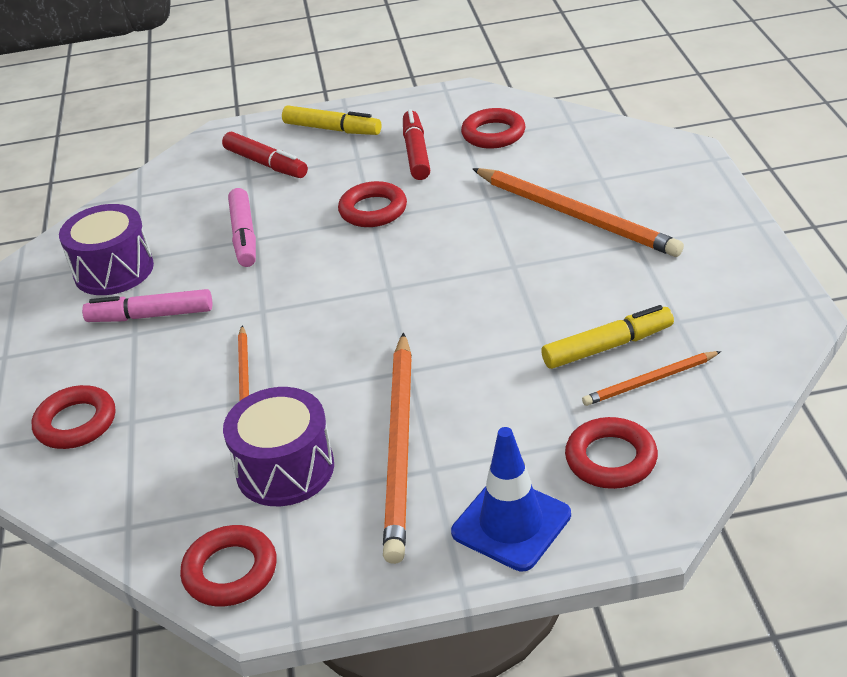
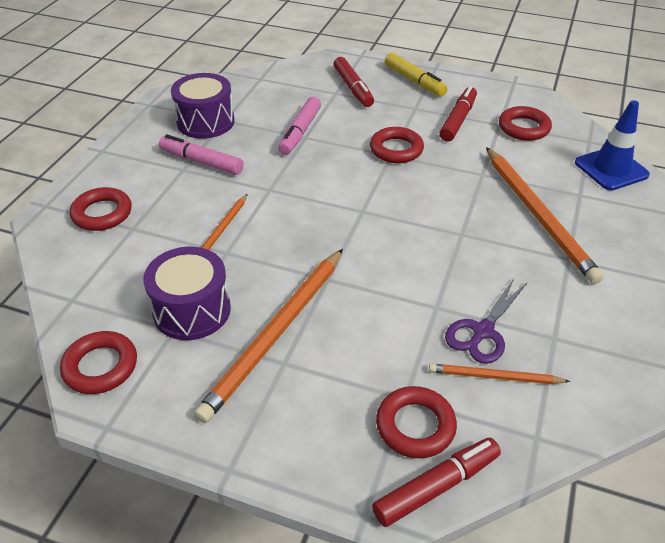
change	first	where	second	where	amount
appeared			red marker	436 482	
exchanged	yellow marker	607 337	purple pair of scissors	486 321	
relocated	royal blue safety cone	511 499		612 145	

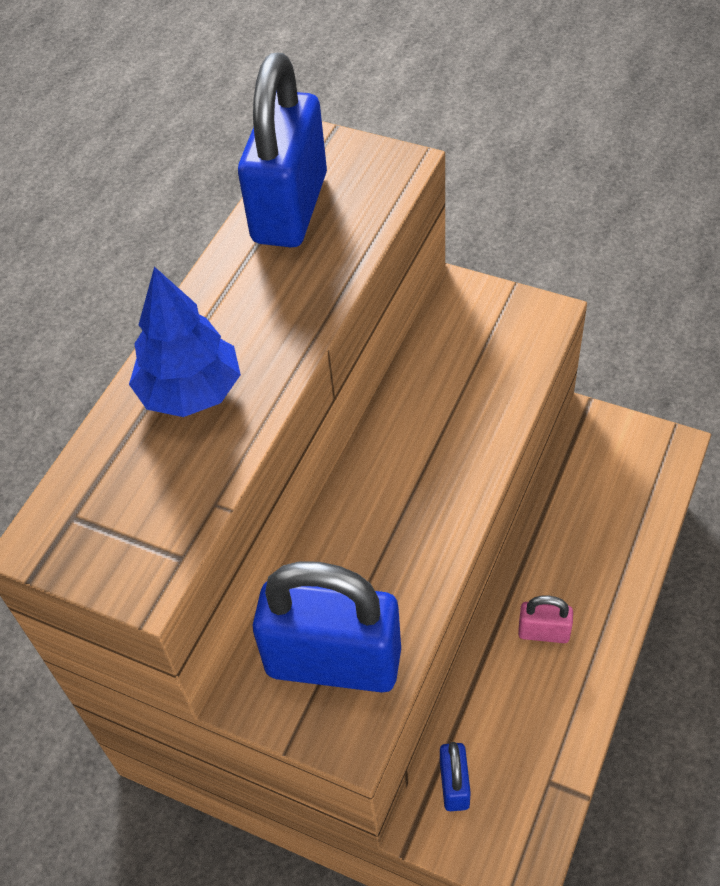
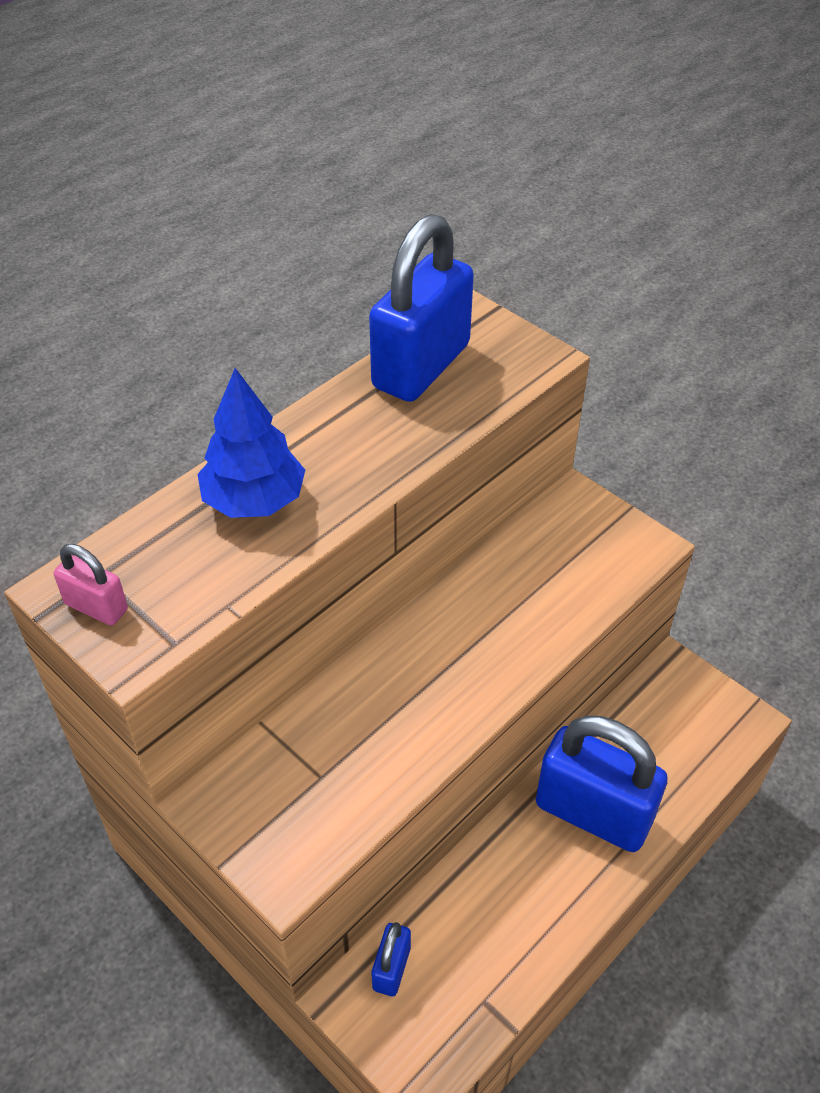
change	first	where	second	where	amount
relocated	rose-pink padlock	545 619		91 584	
relocated	royal blue padlock	327 627		602 783	

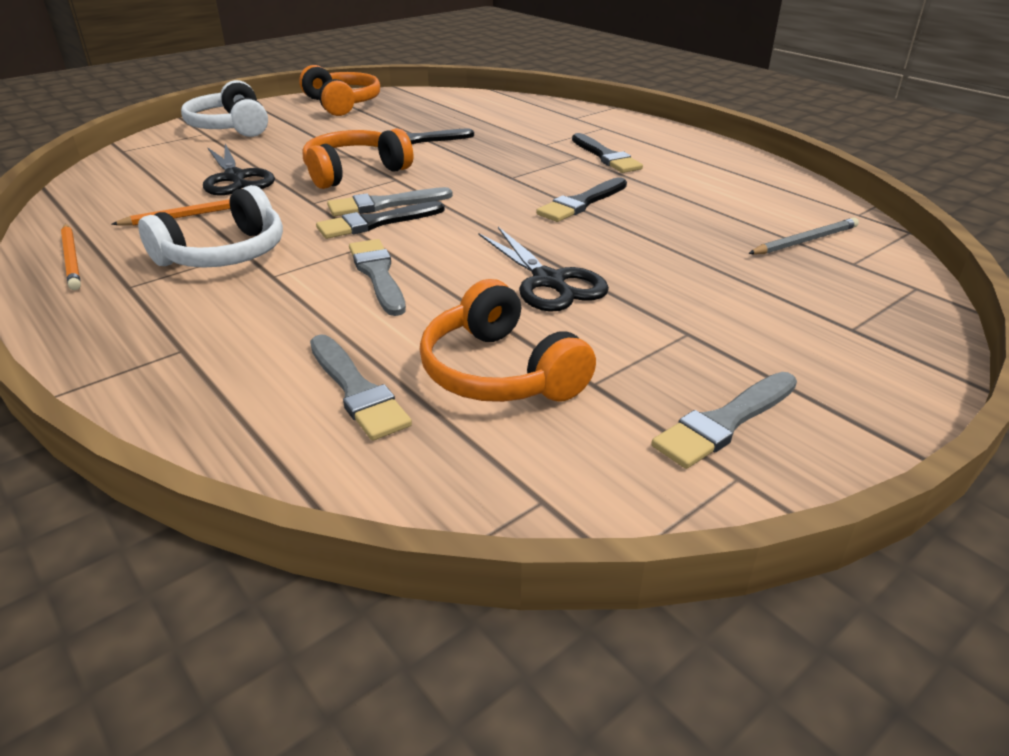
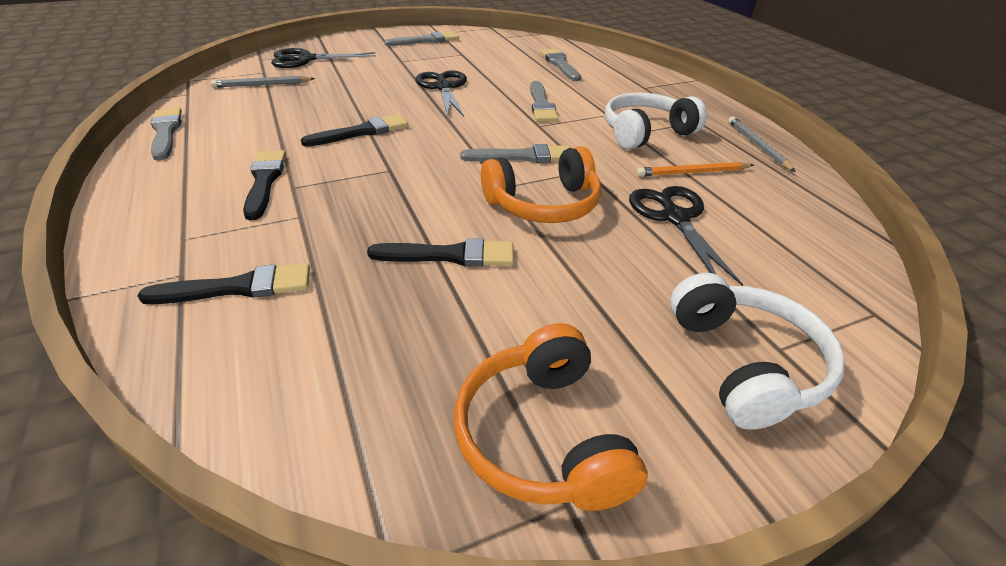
change	first	where	second	where	amount
relocated	ebony paintbrush	380 220		224 283	
appeared			grey paintbrush	166 134	
appeared			ebony pair of scissors	323 58	
colour	orange-coloured wooden pencil	71 257	grey wooden pencil	762 144	
missing	orange-coloured over-ear headphones	508 340			

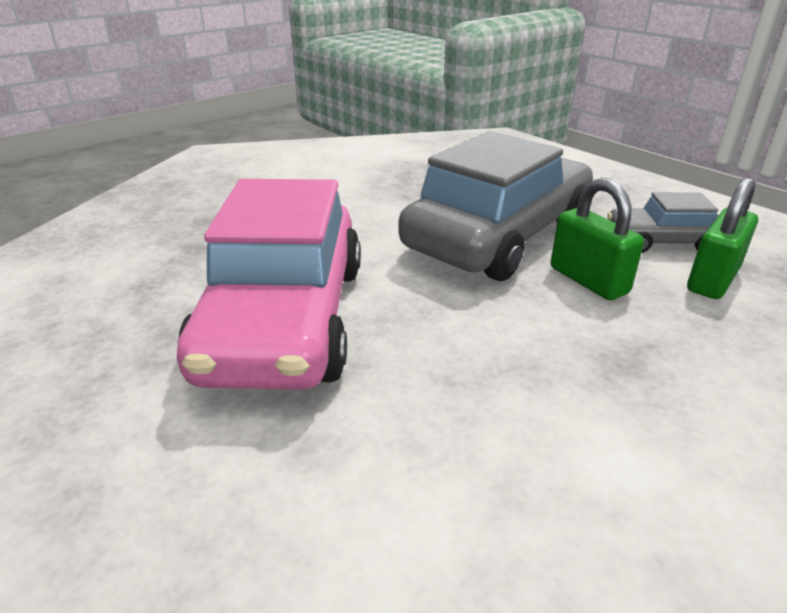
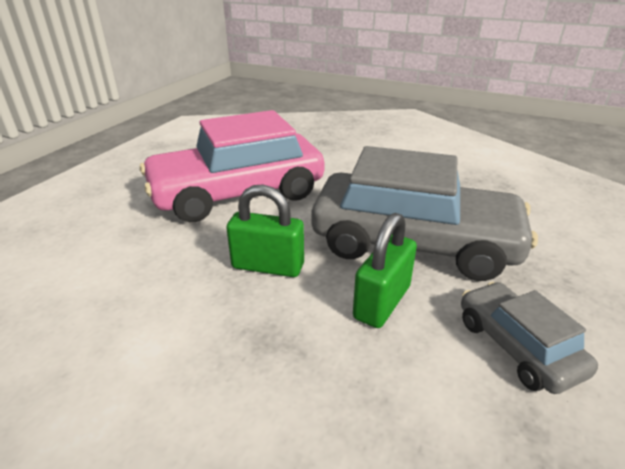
change	first	where	second	where	amount
relocated	leaf-green padlock	722 238		265 230	

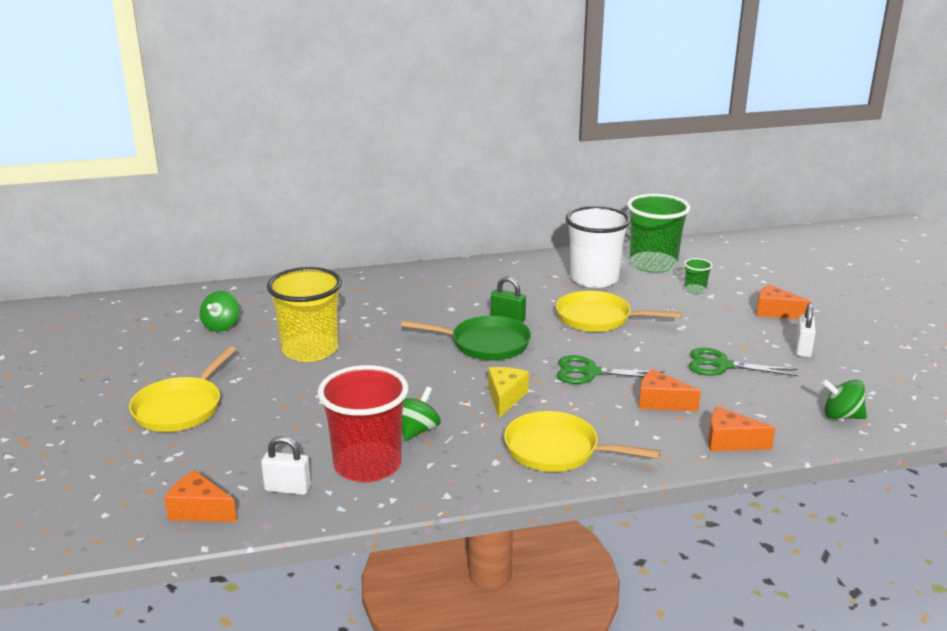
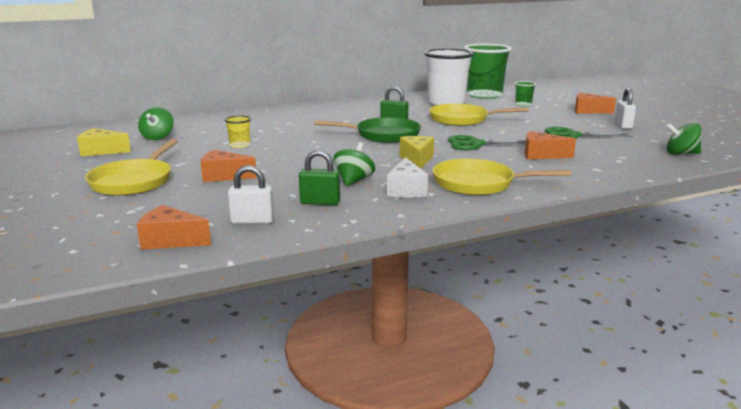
change	first	where	second	where	amount
appeared			yellow cheese wedge	104 142	
relocated	orange-coloured cheese wedge	741 429		228 166	
size	yellow cup	304 314		237 131	x0.43
exchanged	red cup	363 423	leaf-green padlock	319 177	
appeared			pure white cheese wedge	407 177	

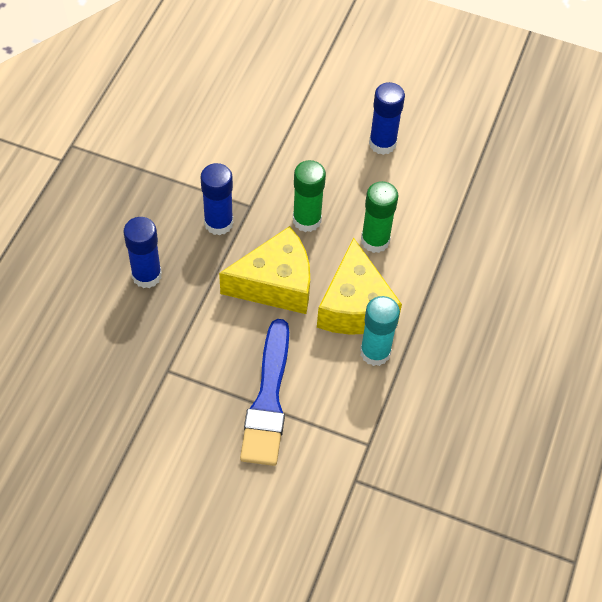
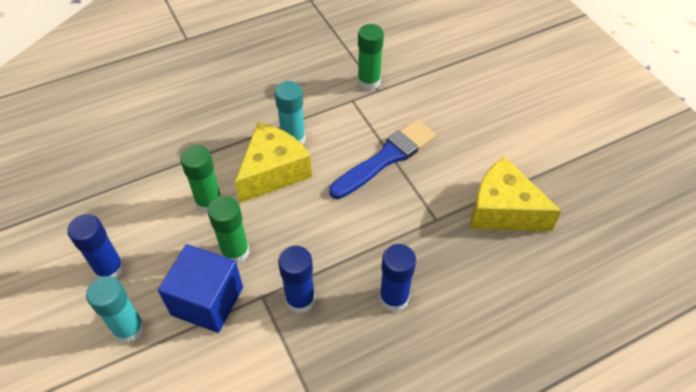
change	first	where	second	where	amount
appeared			aqua glue	115 310	
appeared			royal blue solid cube	200 288	
appeared			leaf-green glue	371 57	
relocated	yellow cheese wedge	264 270		516 194	

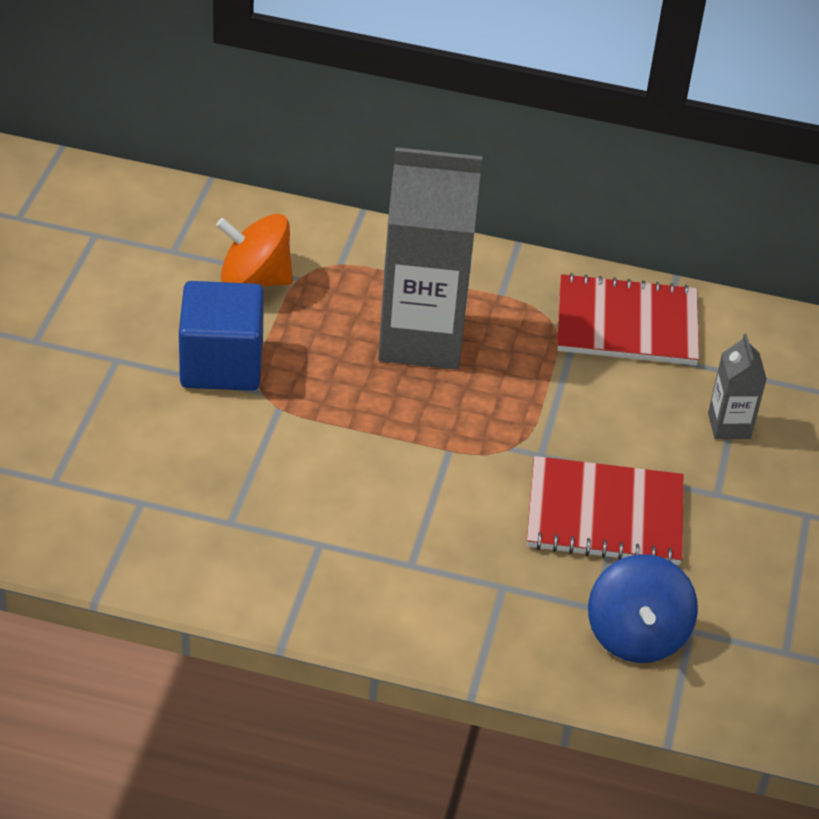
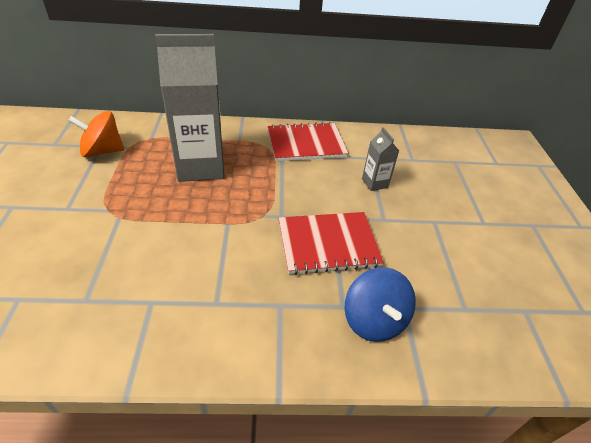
change	first	where	second	where	amount
missing	royal blue solid cube	221 336			

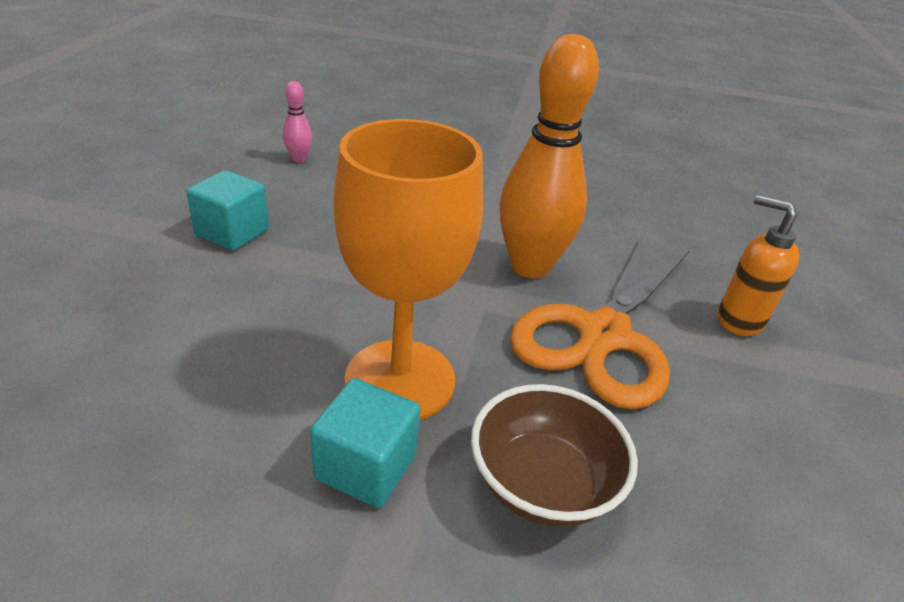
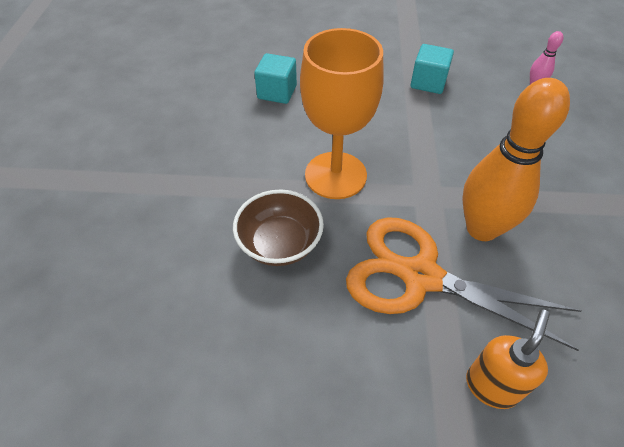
change	first	where	second	where	amount
relocated	aqua solid cube	365 443		275 78	

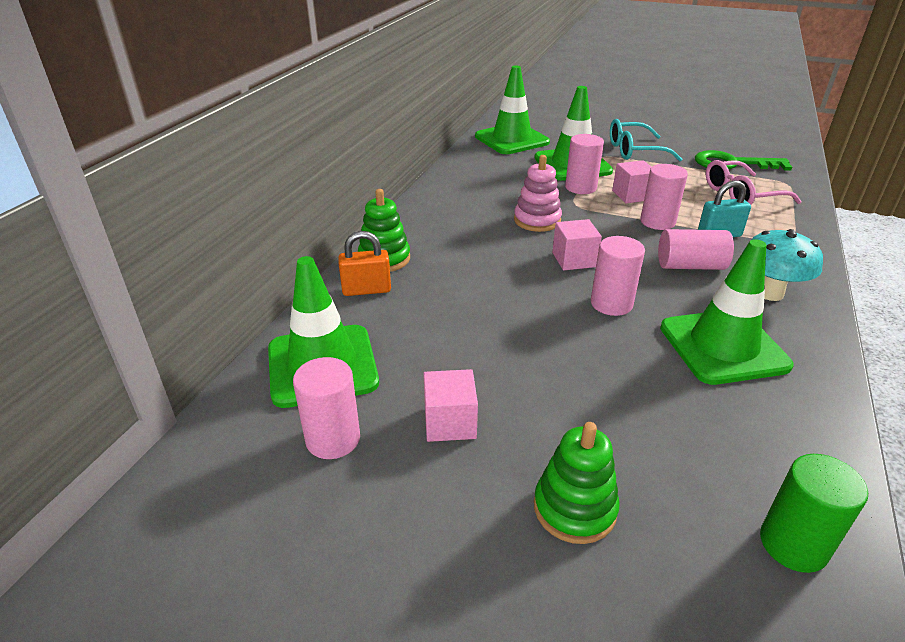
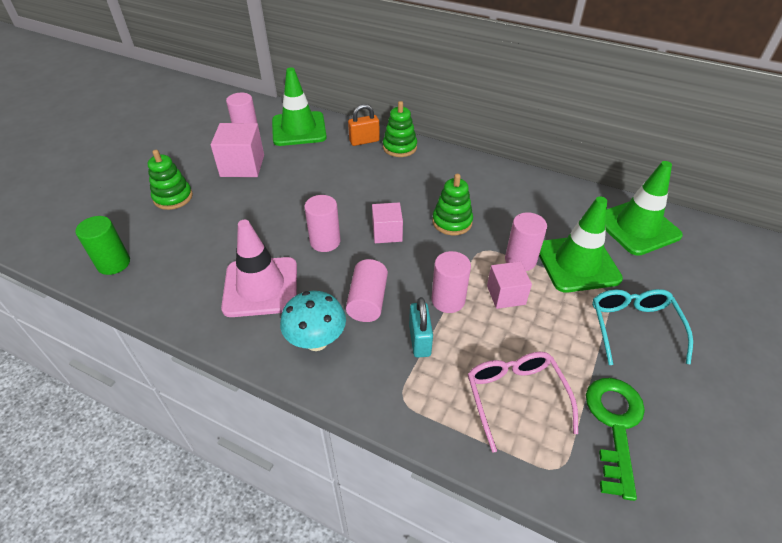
change	first	where	second	where	amount
size	rose-pink solid cube	451 405		237 150	x1.55
colour	leaf-green safety cone	727 312	rose-pink safety cone	259 268	
spun	orange-coloured padlock	364 263		364 125	75 degrees clockwise
colour	rose-pink ring stacker	538 193	leaf-green ring stacker	452 204	

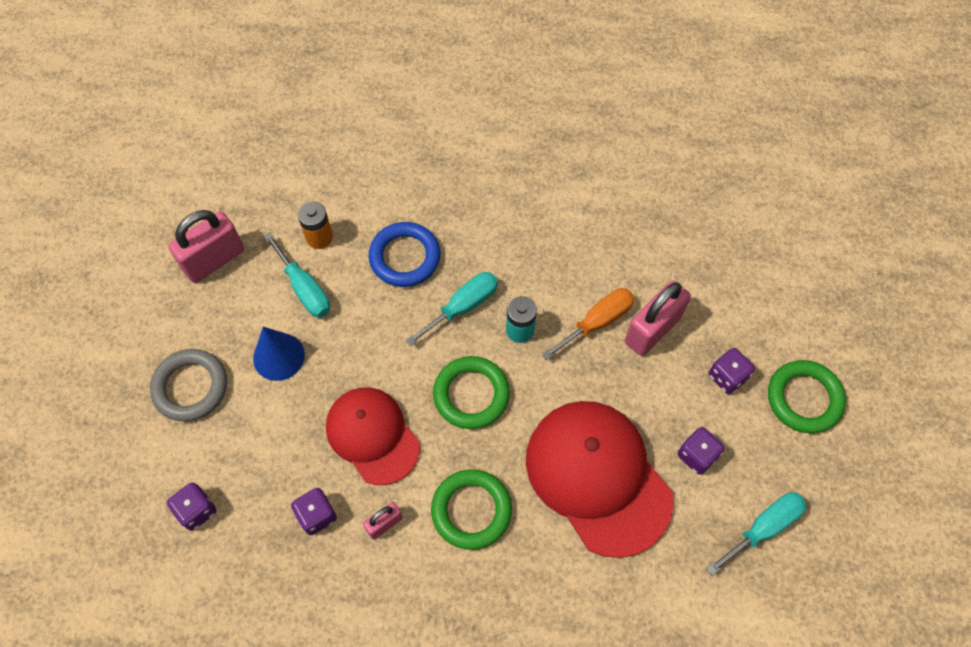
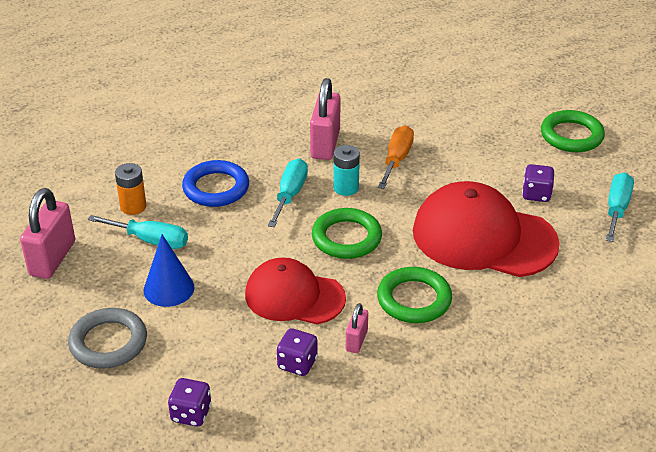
change	first	where	second	where	amount
relocated	rose-pink padlock	658 318		325 119	
missing	purple game die	732 371			

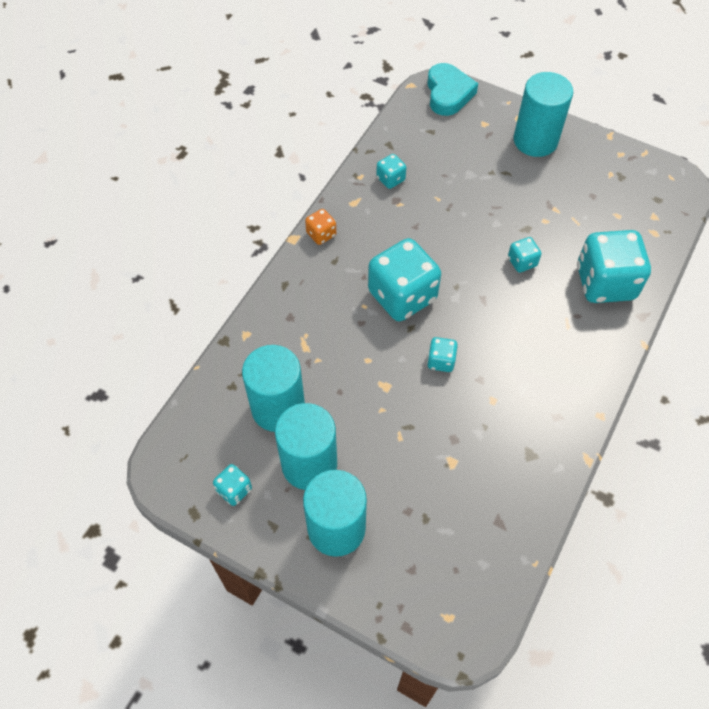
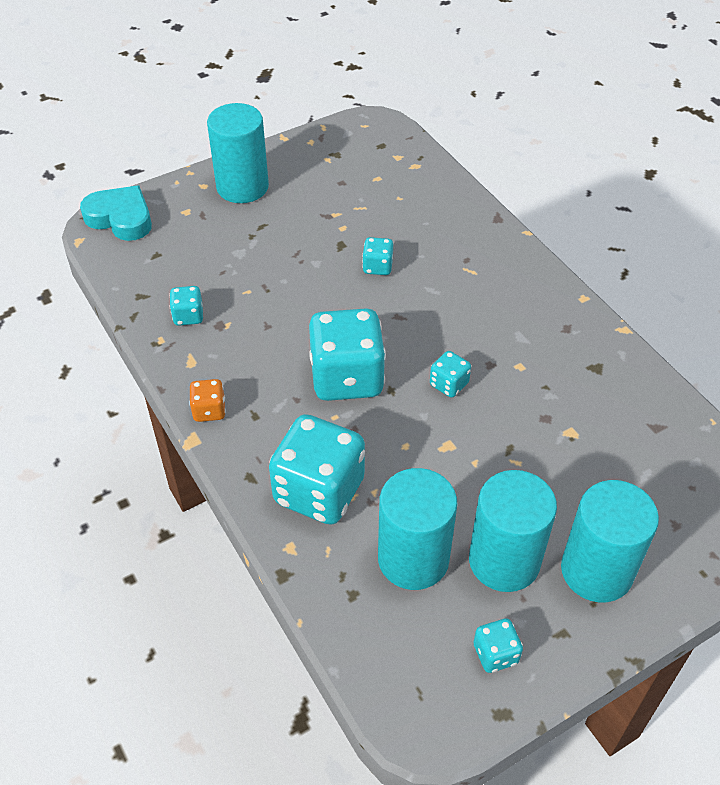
change	first	where	second	where	amount
relocated	aqua game die	614 266		317 469	

